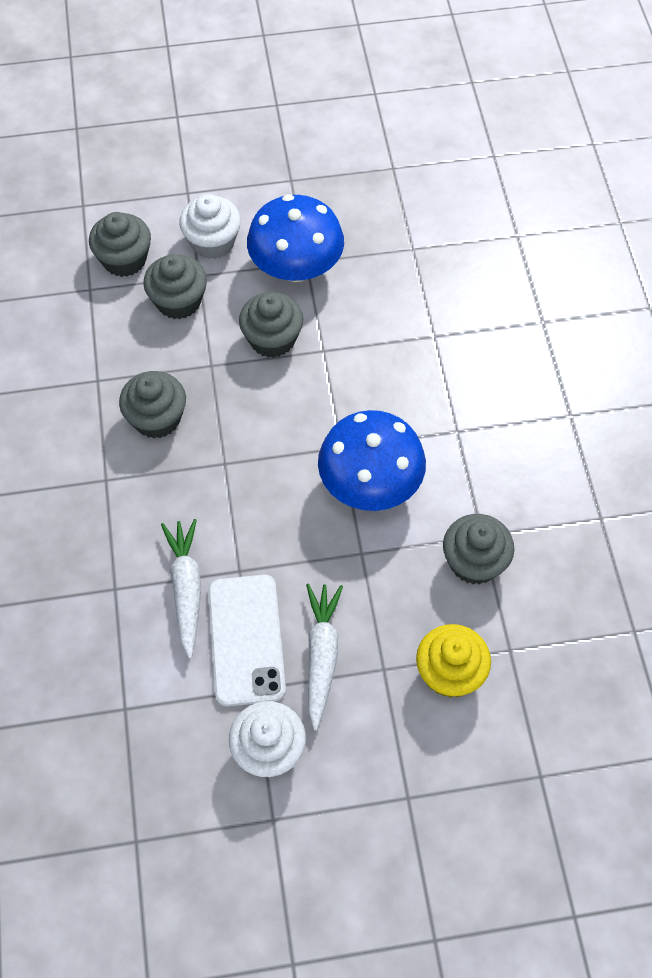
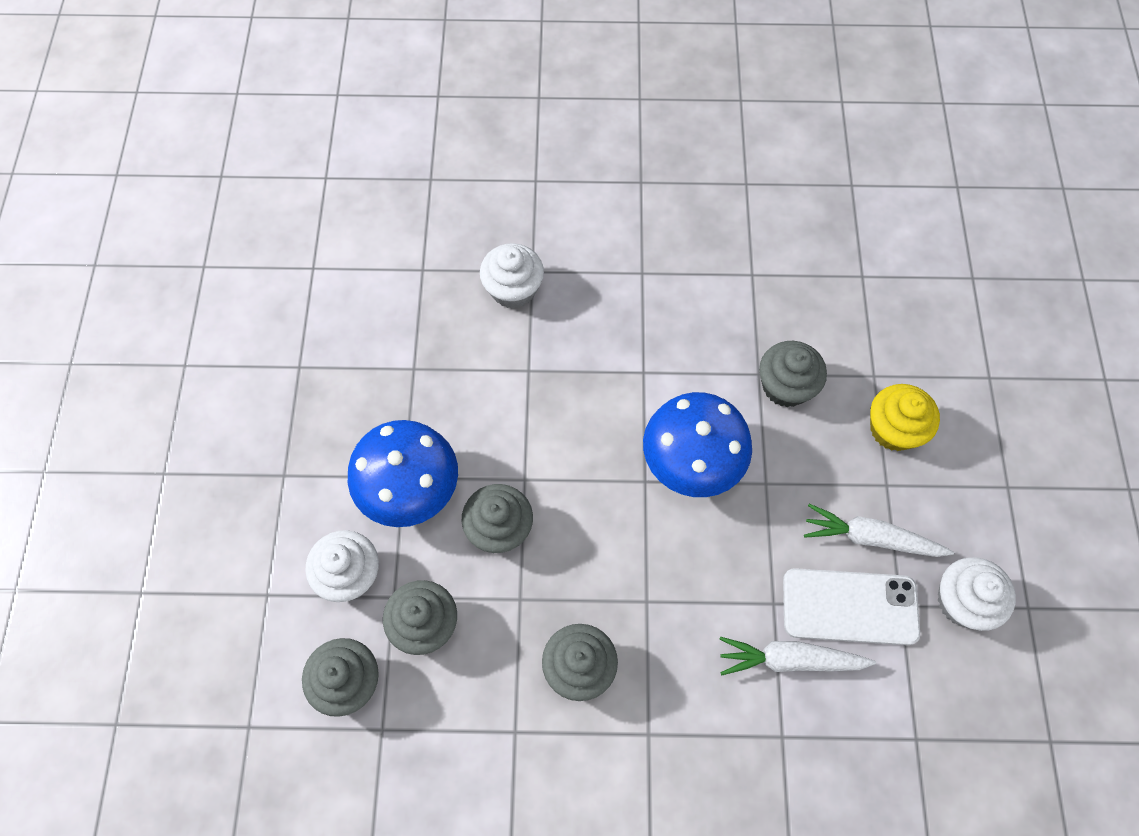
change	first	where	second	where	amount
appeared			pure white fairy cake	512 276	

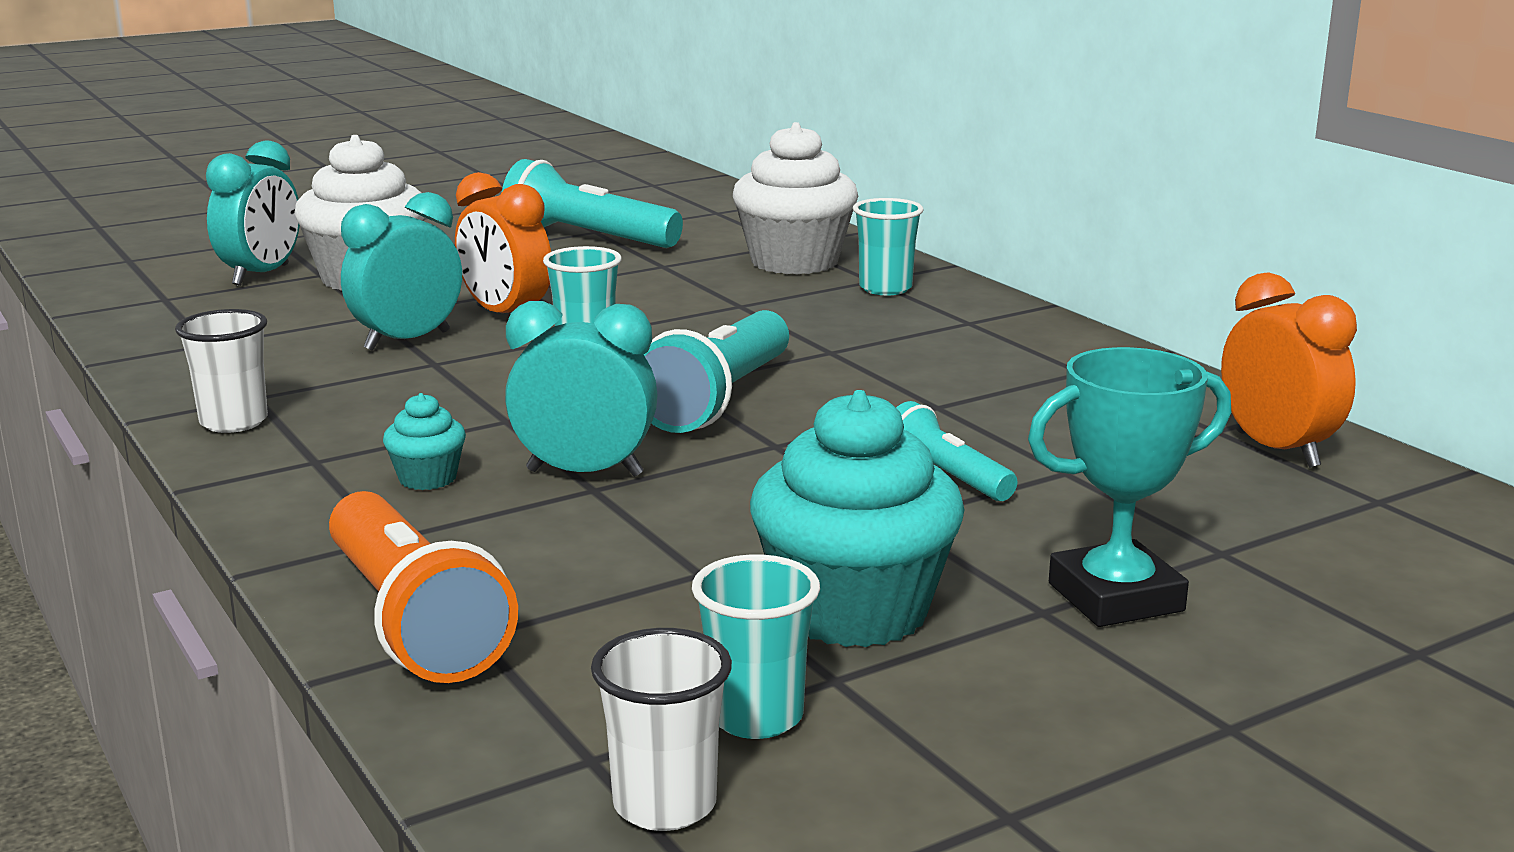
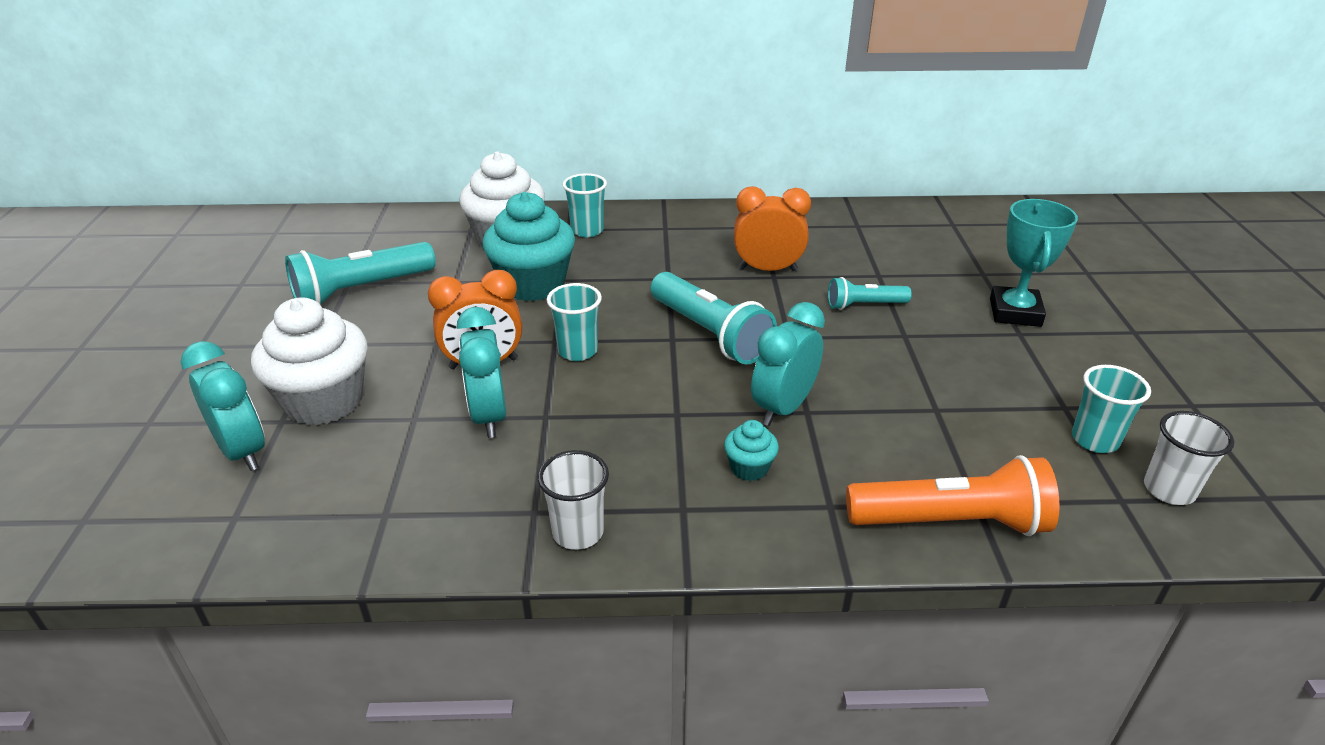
change	first	where	second	where	amount
relocated	aqua fairy cake	857 518		529 246	
relocated	orange-coloured clock	1289 370		772 228	

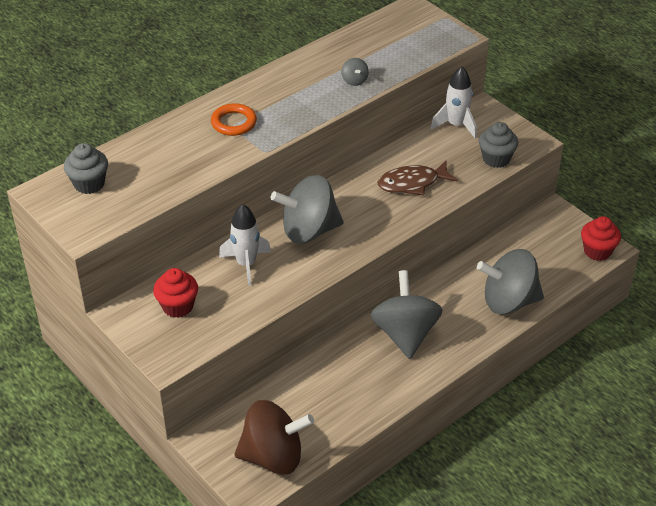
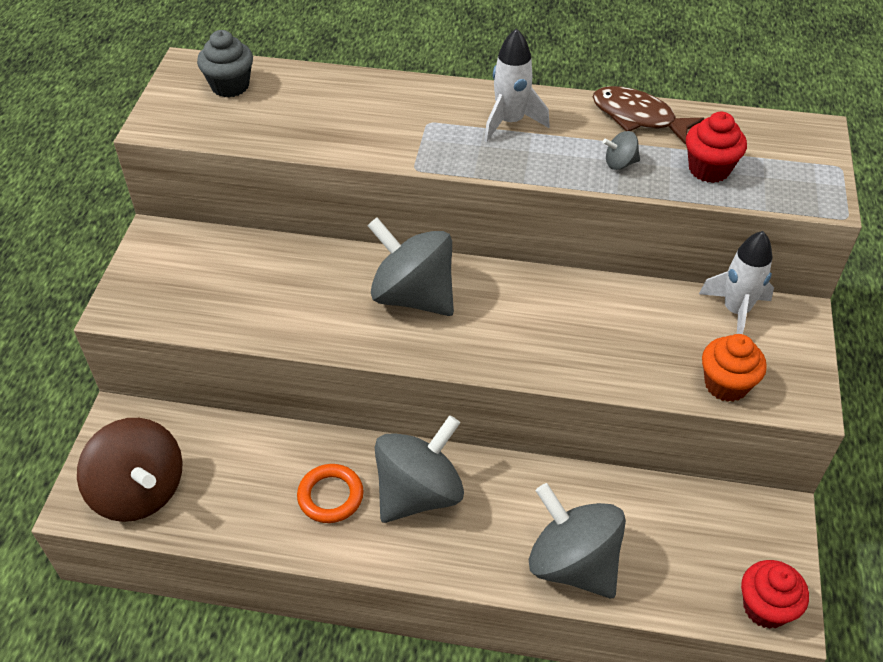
change	first	where	second	where	amount
relocated	orange-coloured ring	234 119		330 493	
relocated	pure white rocket	245 245		517 85	
relocated	russet fish figure	417 178		648 115	
spun	grey whirligig	355 72		621 150	45 degrees clockwise
relocated	red fairy cake	175 293		716 147	
colour	grey fairy cake	498 145	orange-coloured fairy cake	734 368	

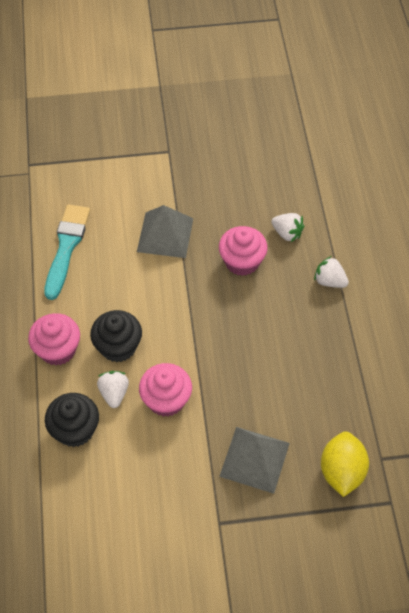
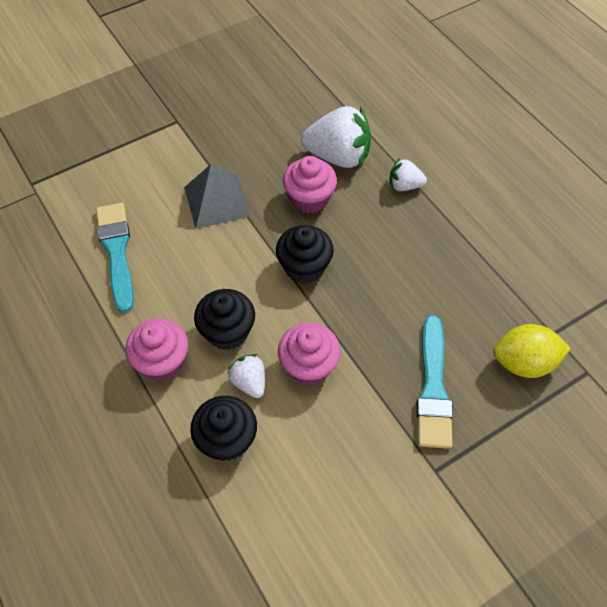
change	first	where	second	where	amount
appeared			ebony fairy cake	305 254	
size	pure white toy strawberry	287 227		336 137	x1.91
exchanged	grey pyramid shape	254 460	aqua paintbrush	435 382	
spun	yellow toy lemon	345 464		532 351	75 degrees counterclockwise

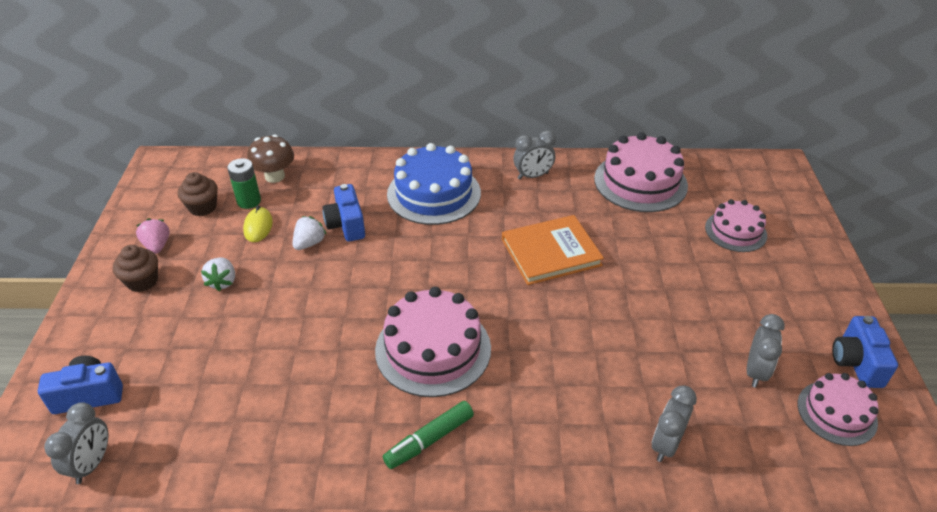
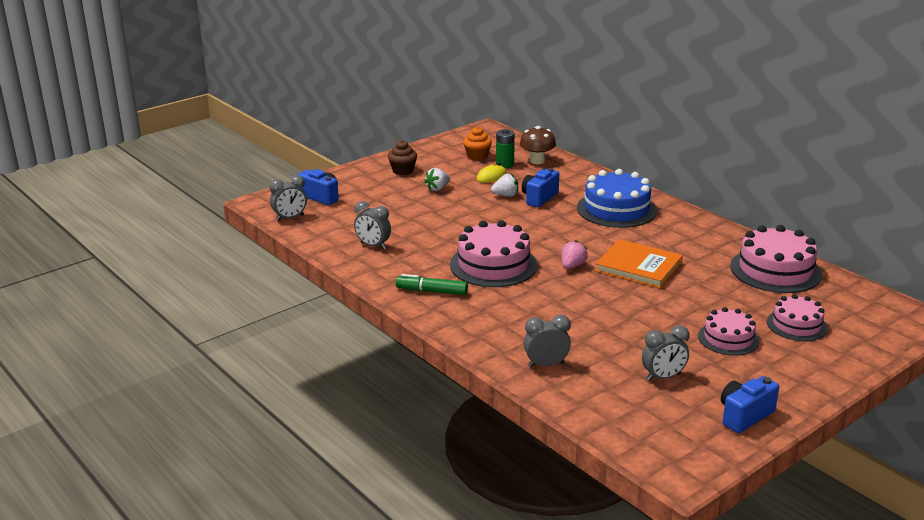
change	first	where	second	where	amount
relocated	grey clock	534 155		372 225	
colour	russet fairy cake	198 194	orange-coloured fairy cake	477 143	
relocated	rose-pink toy strawberry	153 236		574 254	
relocated	rose-pink gateau	838 409		728 331	

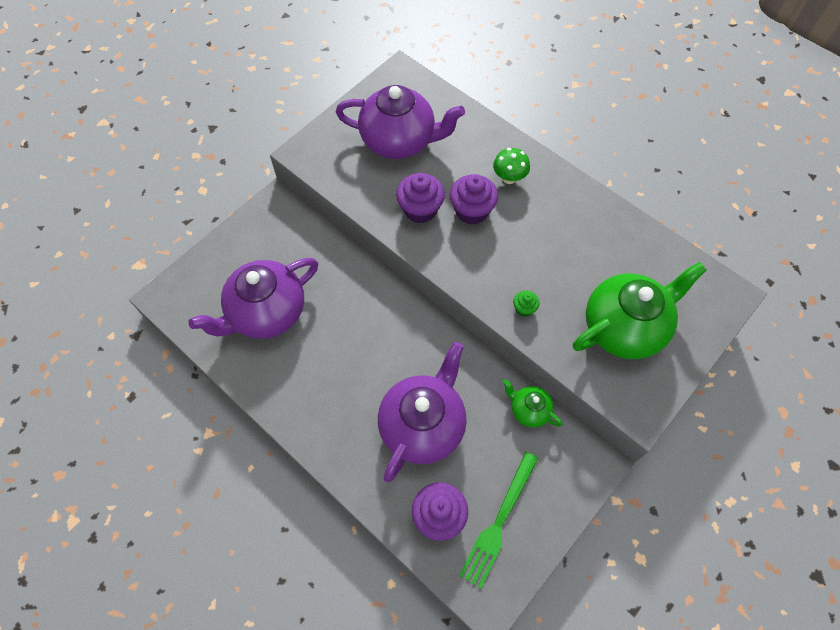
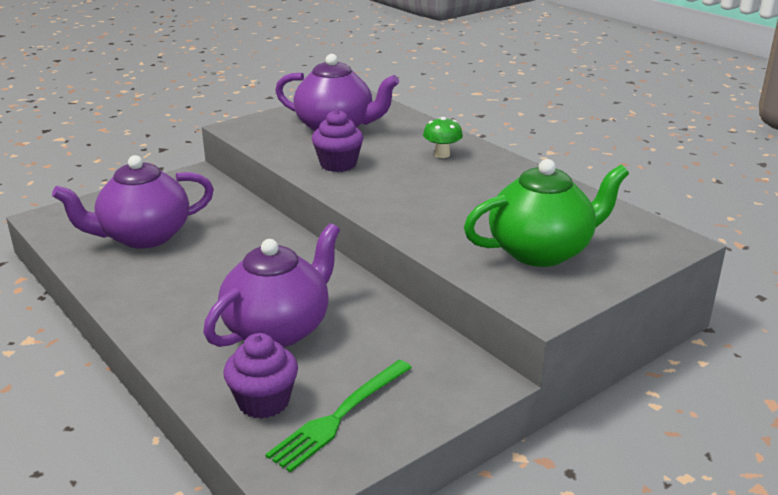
change	first	where	second	where	amount
missing	purple fairy cake	474 199			
missing	leaf-green teapot	532 403			
missing	leaf-green fairy cake	526 303			

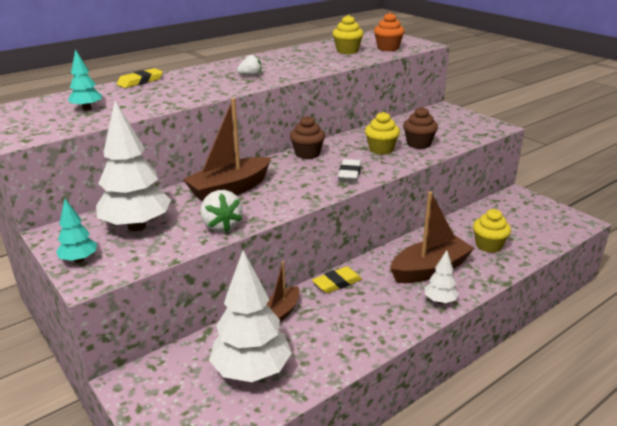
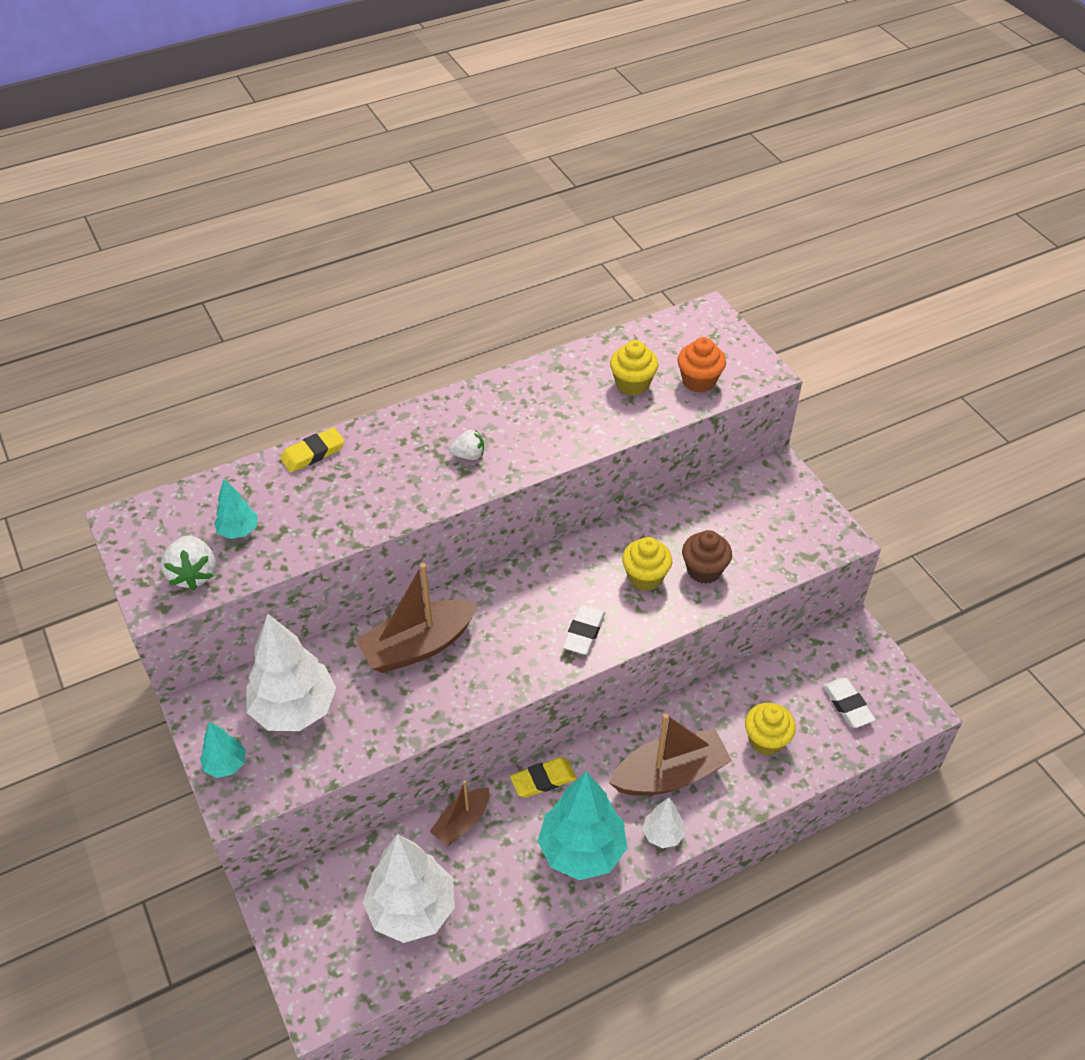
change	first	where	second	where	amount
relocated	pure white toy strawberry	221 211		188 562	
appeared			aqua tree	582 825	
appeared			pure white pencil eraser	849 703	
missing	russet fairy cake	307 137			

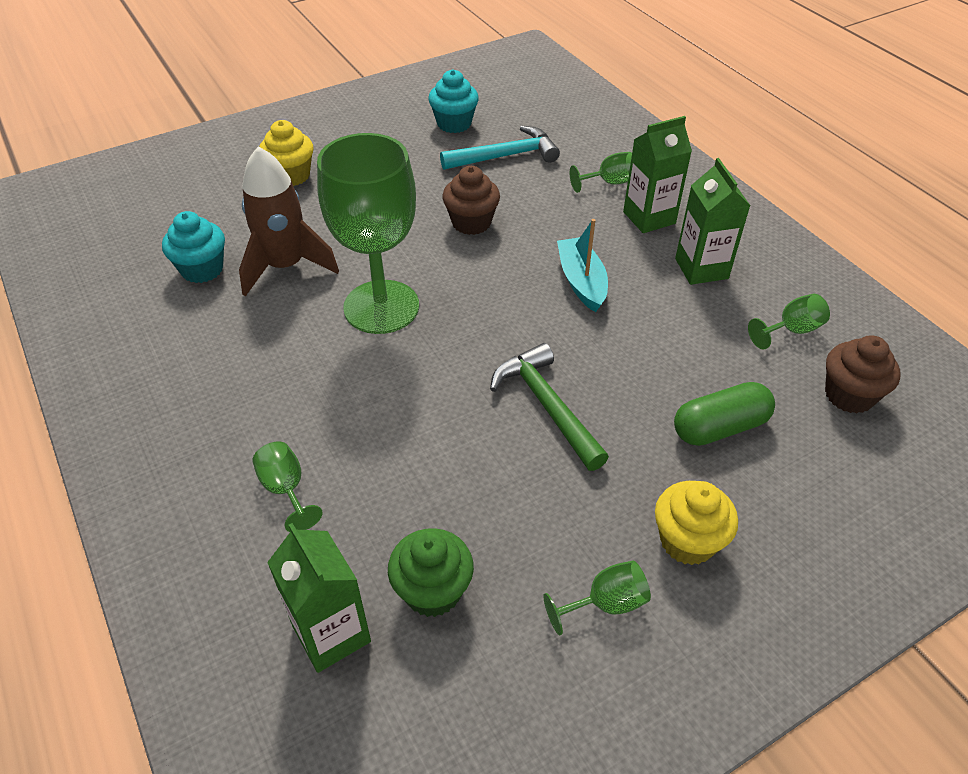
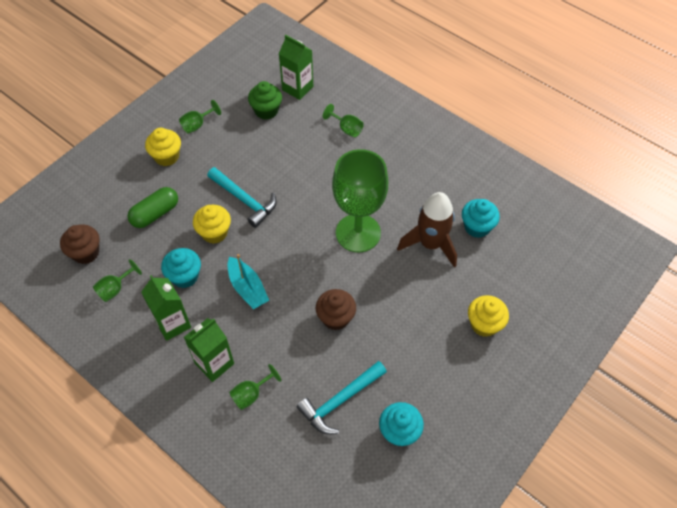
change	first	where	second	where	amount
appeared			aqua fairy cake	181 268	
appeared			yellow fairy cake	212 224	
colour	leaf-green hammer	549 407	aqua hammer	242 197	

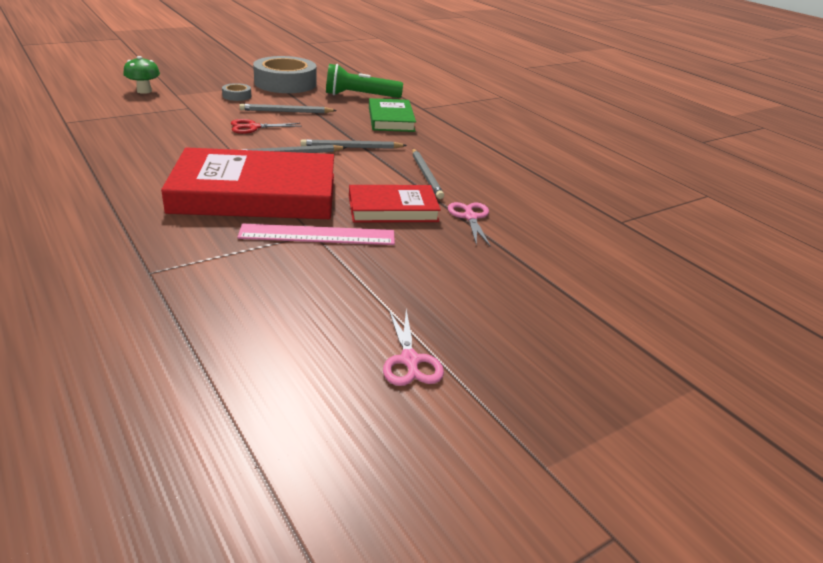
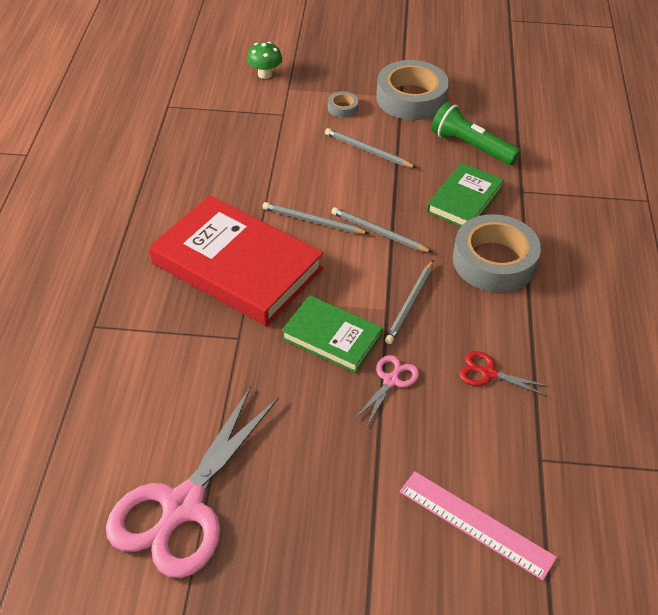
change	first	where	second	where	amount
size	rose-pink pair of scissors	413 347		192 482	x2.32
colour	red hardback	395 204	leaf-green hardback	332 334	
relocated	rose-pink measuring stick	316 234		478 525	
appeared			grey sticky tape	497 253	
relocated	red pair of scissors	266 126		504 373	

